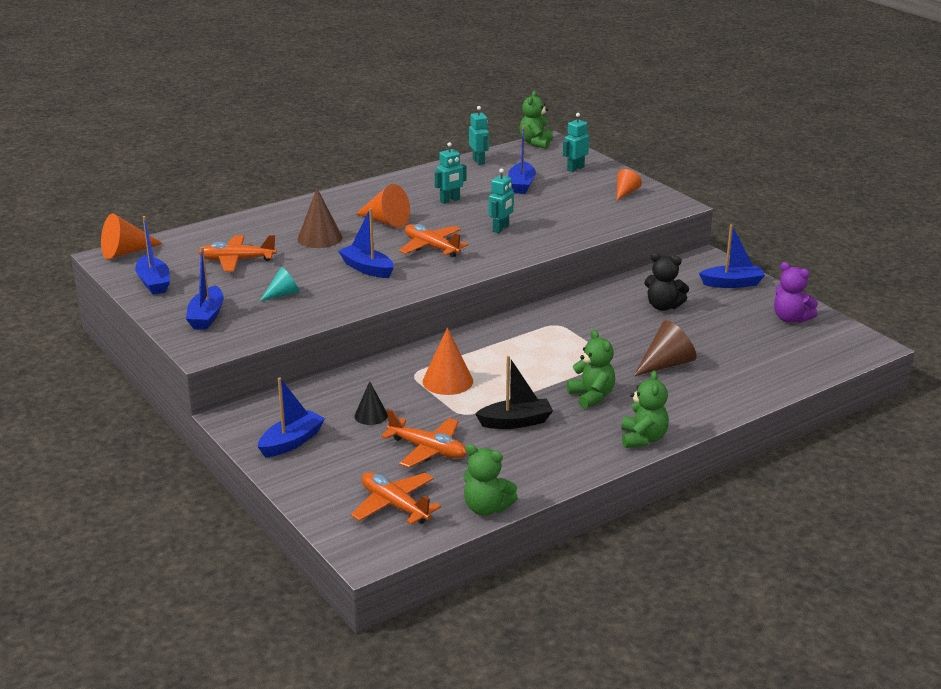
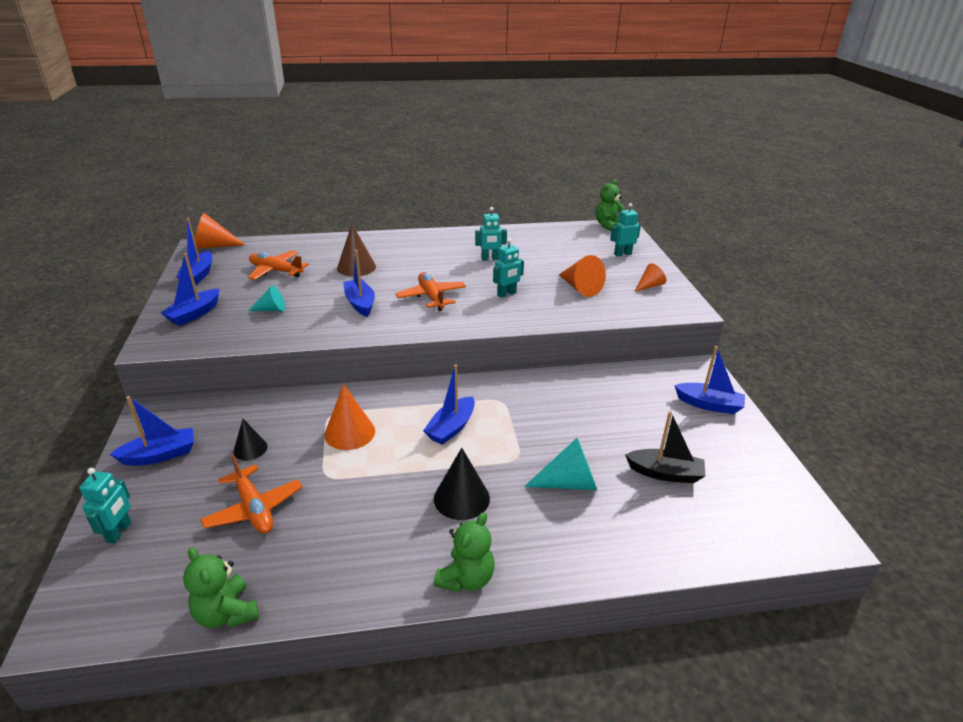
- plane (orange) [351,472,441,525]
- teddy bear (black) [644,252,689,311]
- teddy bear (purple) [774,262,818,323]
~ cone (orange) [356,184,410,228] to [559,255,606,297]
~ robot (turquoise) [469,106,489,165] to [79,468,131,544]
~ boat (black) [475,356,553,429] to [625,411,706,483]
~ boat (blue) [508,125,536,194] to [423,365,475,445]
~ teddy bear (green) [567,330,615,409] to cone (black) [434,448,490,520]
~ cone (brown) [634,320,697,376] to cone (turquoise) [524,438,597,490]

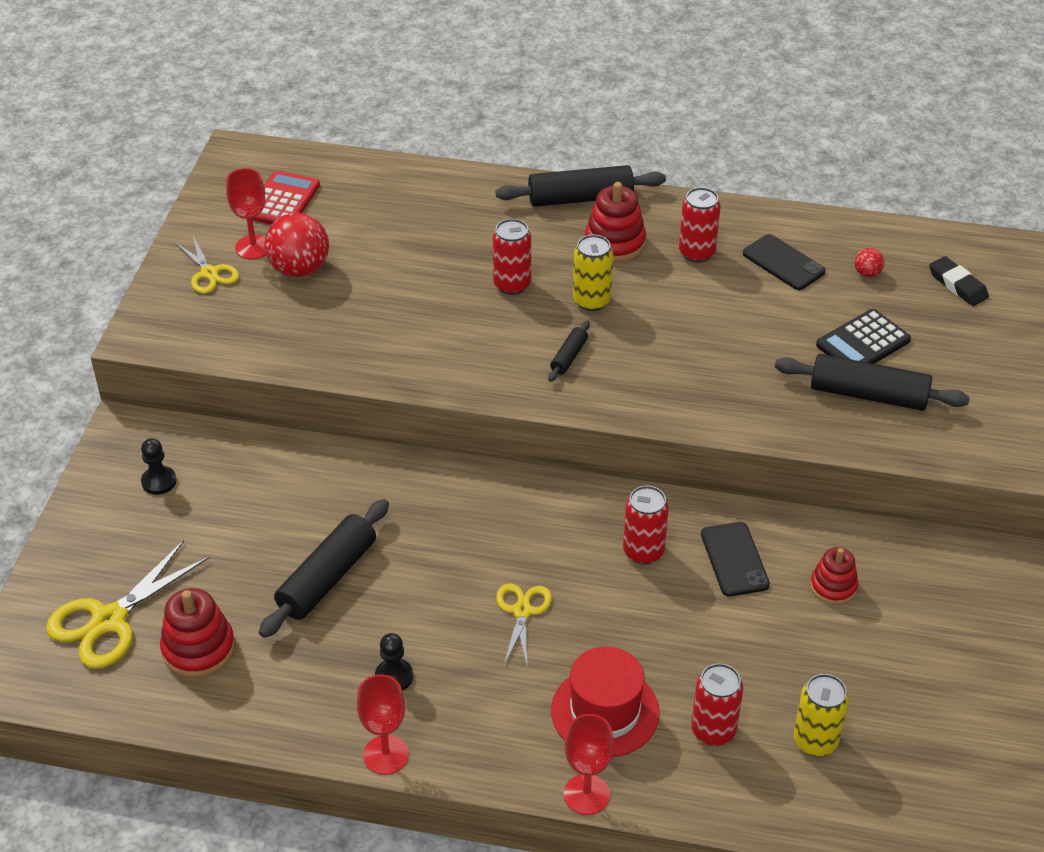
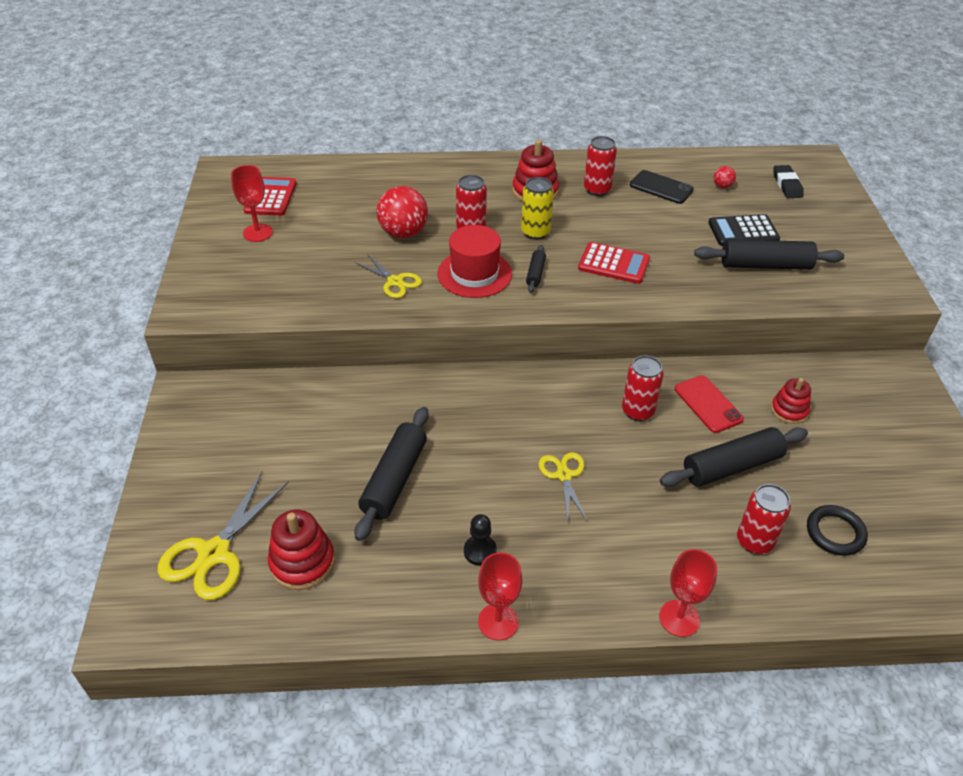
- pawn (black) [141,438,177,495]
+ calculator (red) [578,242,650,284]
~ scissors (yellow) [175,236,239,294] to [355,254,422,298]
~ ball (red) [264,213,329,277] to [377,186,428,238]
~ rolling pin (black) [496,165,666,207] to [660,427,808,487]
~ hat (red) [551,646,660,757] to [437,225,512,298]
~ can (yellow) [793,674,849,757] to ring (black) [807,505,868,556]
~ phone (black) [701,522,770,597] to phone (red) [675,375,744,433]
~ calculator (black) [816,309,911,364] = [708,214,780,246] 45 degrees clockwise
~ eraser (black) [929,256,989,306] = [774,165,803,198] 45 degrees clockwise

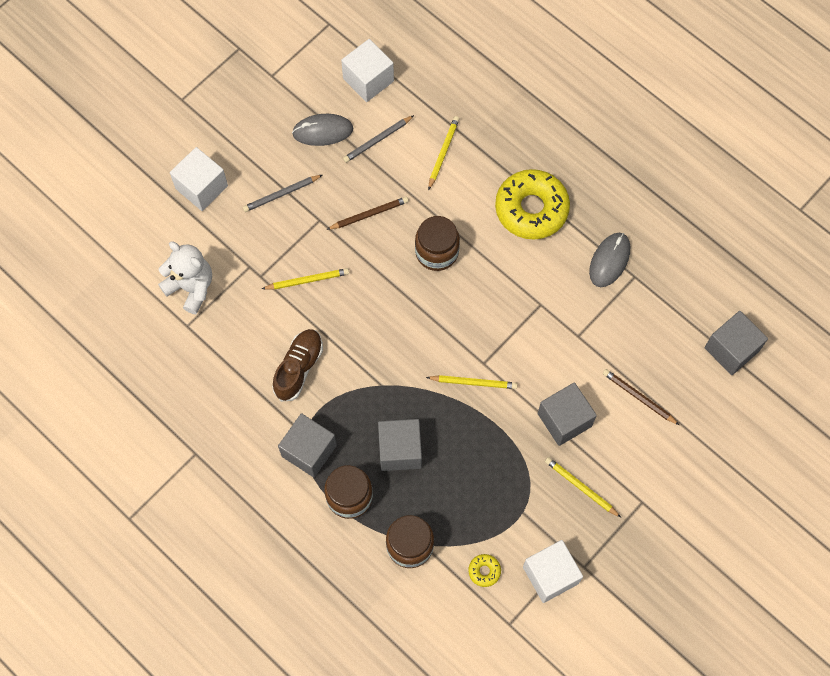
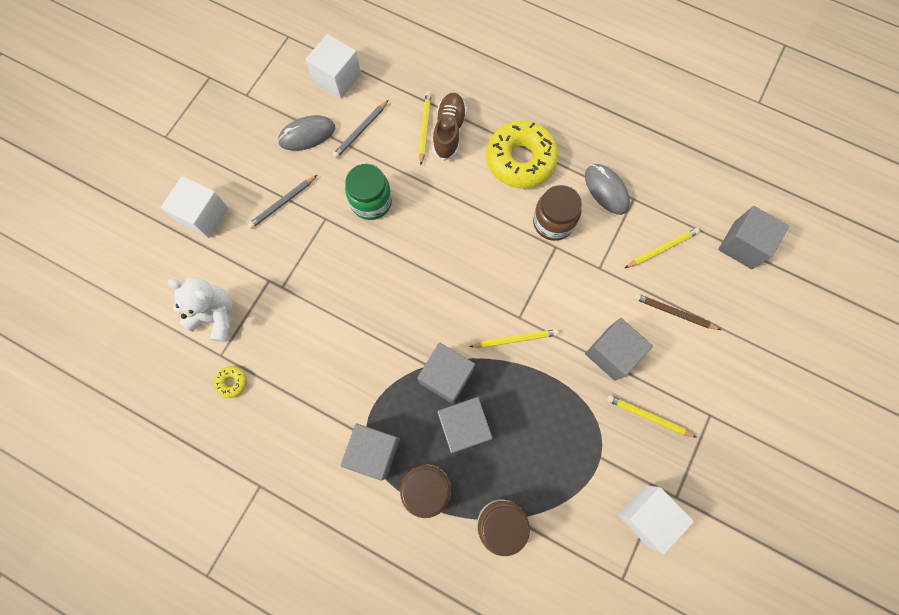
+ cube (grey) [417,343,475,404]
~ pencil (yellow) [262,268,349,289] to [625,228,700,268]
~ shoe (brown) [272,329,323,402] to [433,93,467,161]
~ jar (brown) [415,216,460,271] to [533,185,582,241]
~ donut (yellow) [468,554,501,587] to [214,366,247,398]
~ pencil (brown) [326,197,409,230] to jar (green) [345,164,392,220]
~ mouse (grey) [589,233,630,287] = [585,164,630,215] 45 degrees counterclockwise

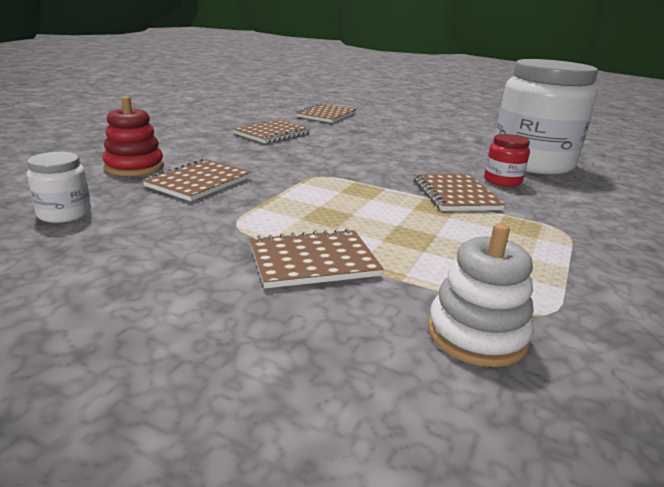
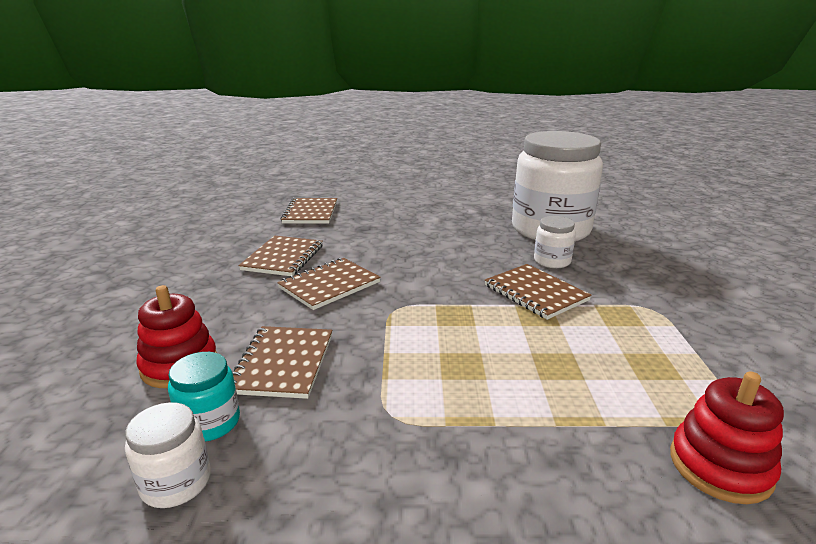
+ jar (turquoise) [168,352,240,442]
~ notebook (brown) [249,229,384,288] to [277,258,381,310]
~ stacking toy (white) [428,223,534,367] to stacking toy (red) [670,372,784,504]
~ jar (red) [484,134,530,187] to jar (white) [534,216,576,268]

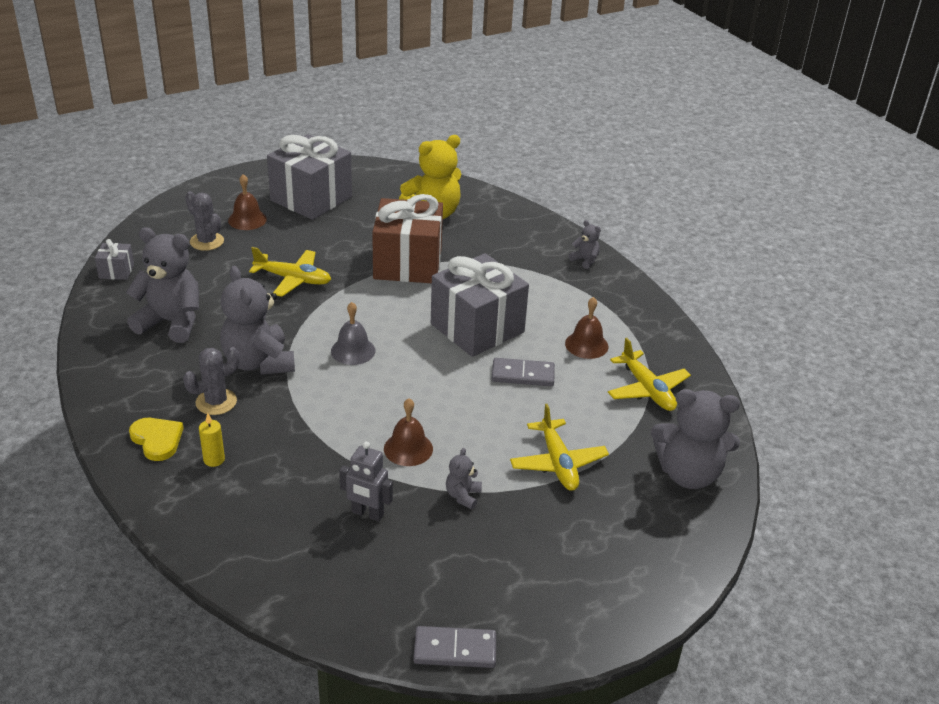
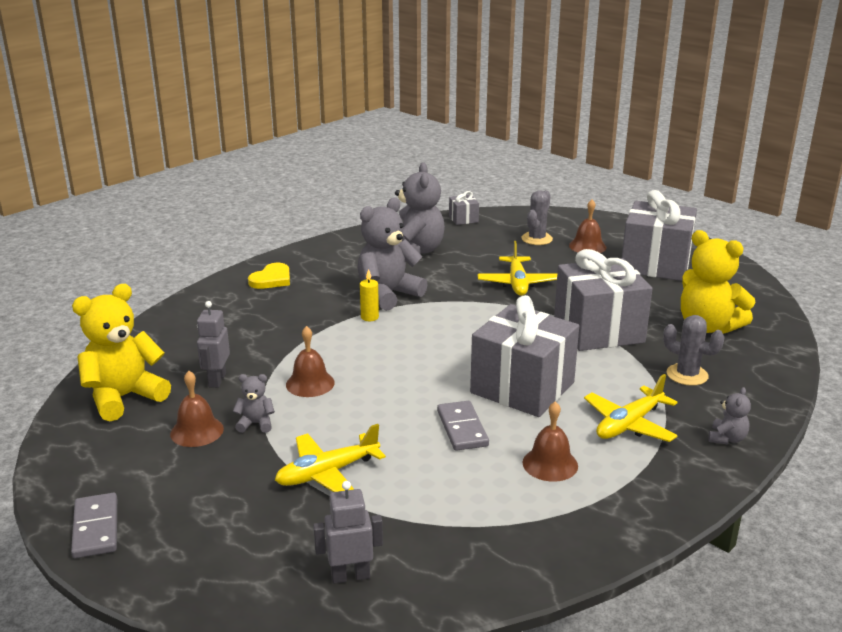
- bell (grey) [331,302,375,365]
+ teddy bear (yellow) [72,284,171,421]
+ bell (brown) [170,371,224,447]
~ cactus (grey) [183,347,240,415] to [663,315,725,386]
~ candle (yellow) [199,413,225,467] to [360,269,379,321]
~ domino (grey) [413,626,496,668] to [71,493,117,558]
~ plane (yellow) [608,338,691,411] to [584,374,678,442]
~ teddy bear (grey) [651,389,740,489] to robot (grey) [313,481,383,584]
~ gift (brown) [372,194,443,283] to gift (grey) [554,249,653,351]

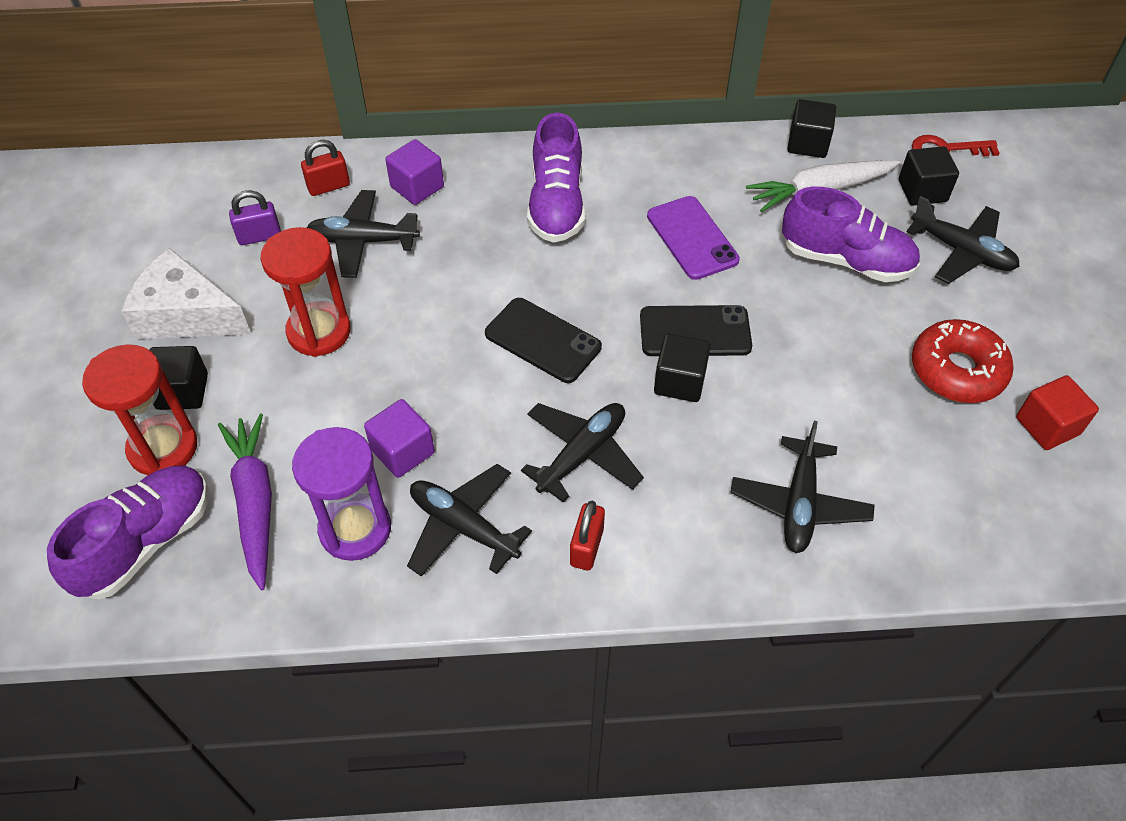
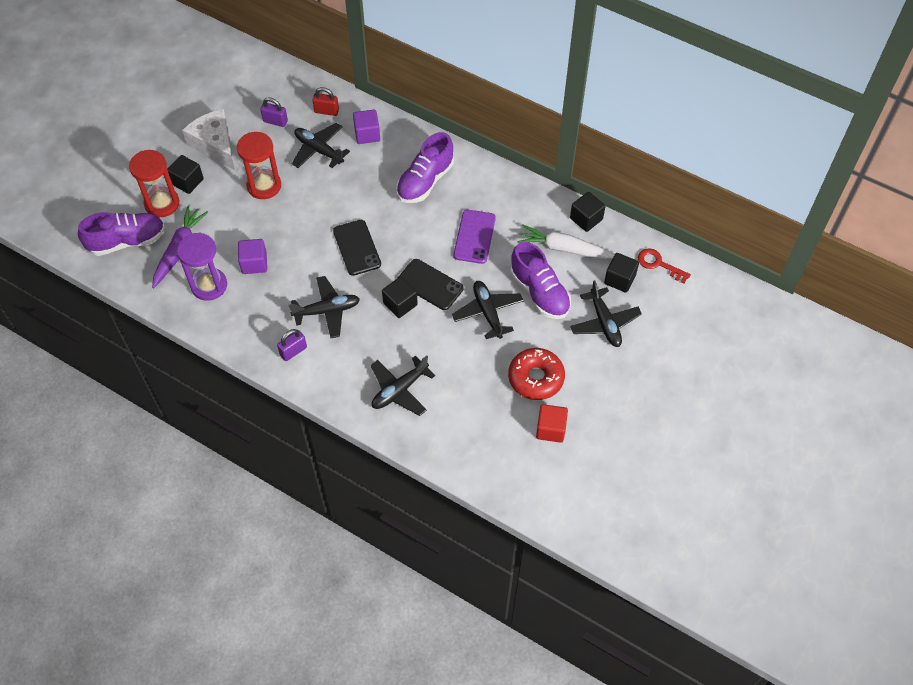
~ plane (black) [407,464,532,577] to [452,281,523,339]
~ padlock (red) [570,501,605,570] to padlock (purple) [277,329,307,361]

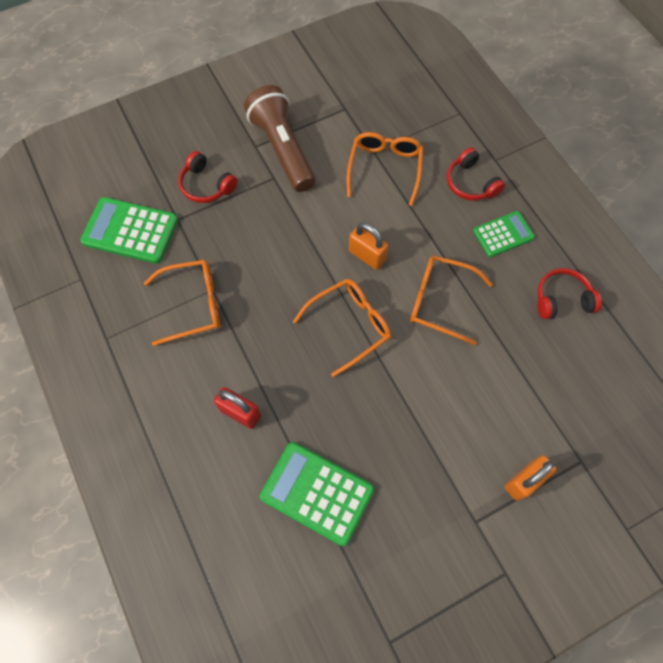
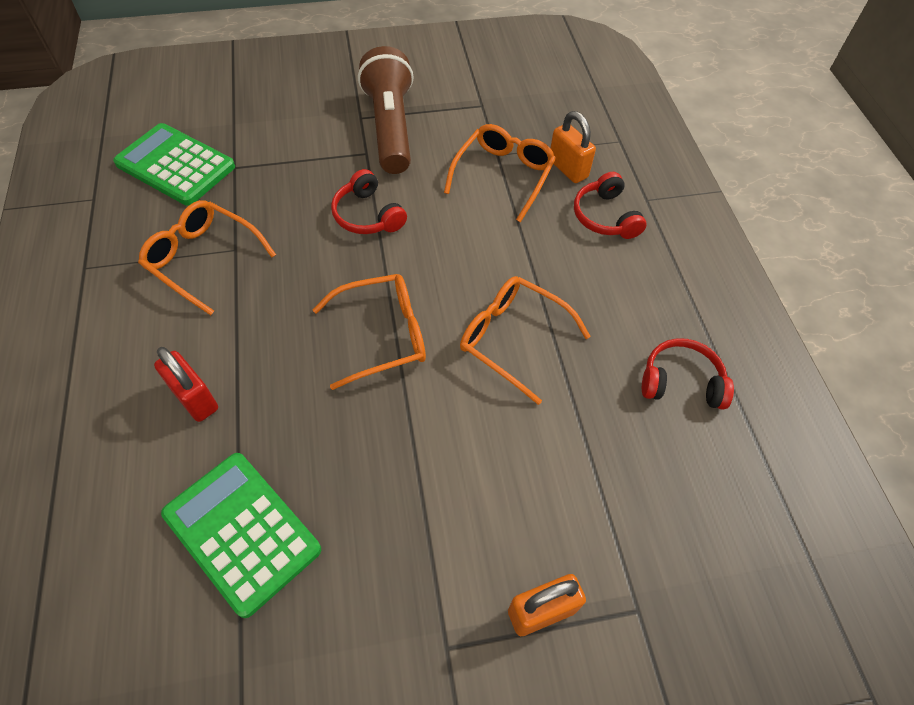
- calculator (green) [473,211,535,257]
~ headphones (red) [178,151,238,203] to [331,169,407,234]
~ padlock (orange) [349,223,388,270] to [550,111,596,183]
~ glasses (orange) [144,260,220,346] = [138,200,276,315] 150 degrees counterclockwise

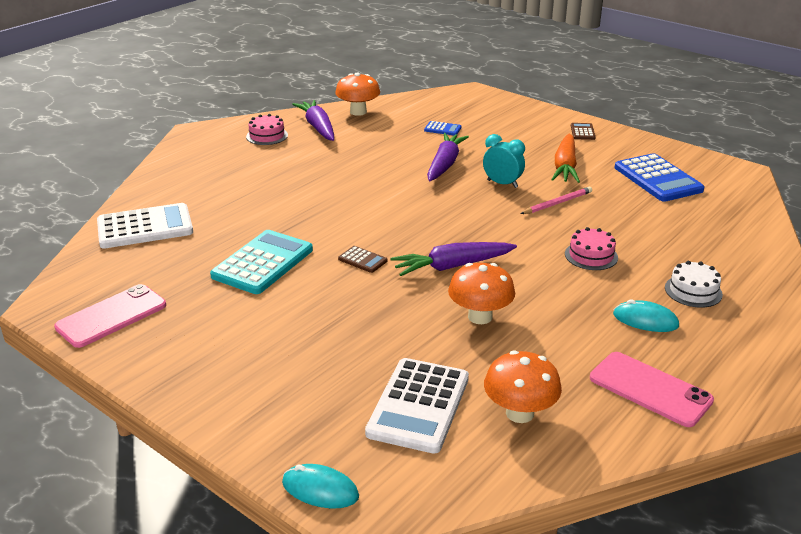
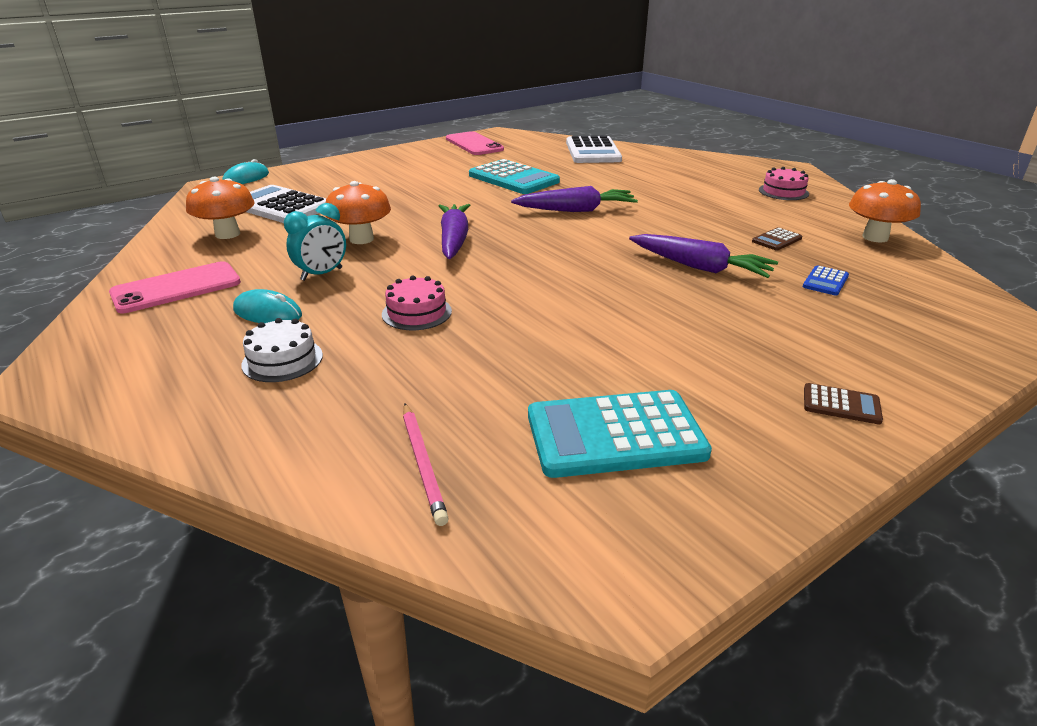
- carrot (orange) [551,133,580,183]
~ carrot (purple) [292,100,334,141] to [511,186,638,212]
~ calculator (brown) [338,246,387,273] to [752,227,802,250]
~ clock (turquoise) [483,134,525,188] to [284,203,346,281]
~ pencil (pink) [520,187,592,214] to [403,403,449,526]
~ calculator (blue) [615,153,705,202] to calculator (turquoise) [528,390,712,478]
~ mouse (turquoise) [613,299,679,332] = [233,289,302,323] 75 degrees clockwise

